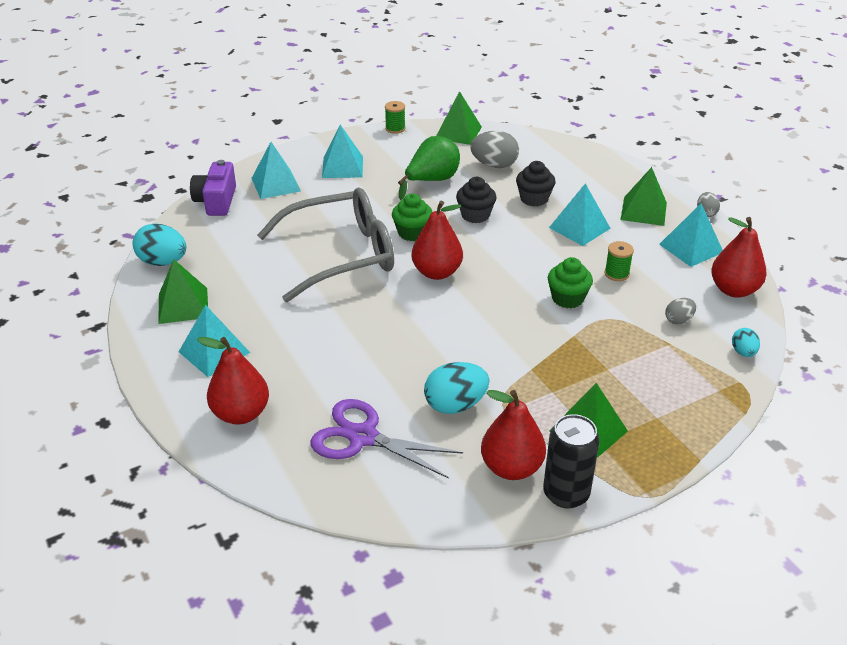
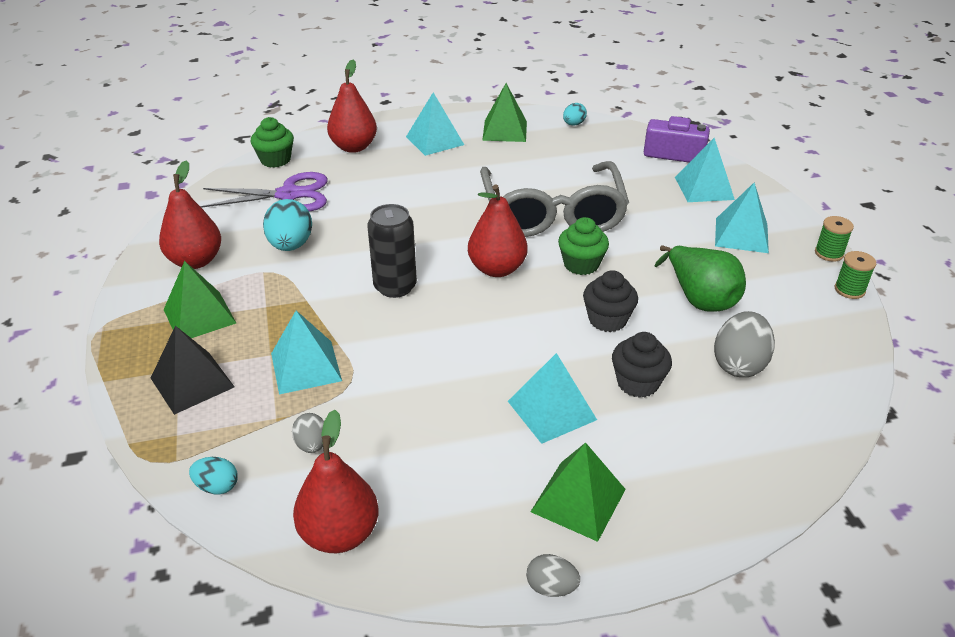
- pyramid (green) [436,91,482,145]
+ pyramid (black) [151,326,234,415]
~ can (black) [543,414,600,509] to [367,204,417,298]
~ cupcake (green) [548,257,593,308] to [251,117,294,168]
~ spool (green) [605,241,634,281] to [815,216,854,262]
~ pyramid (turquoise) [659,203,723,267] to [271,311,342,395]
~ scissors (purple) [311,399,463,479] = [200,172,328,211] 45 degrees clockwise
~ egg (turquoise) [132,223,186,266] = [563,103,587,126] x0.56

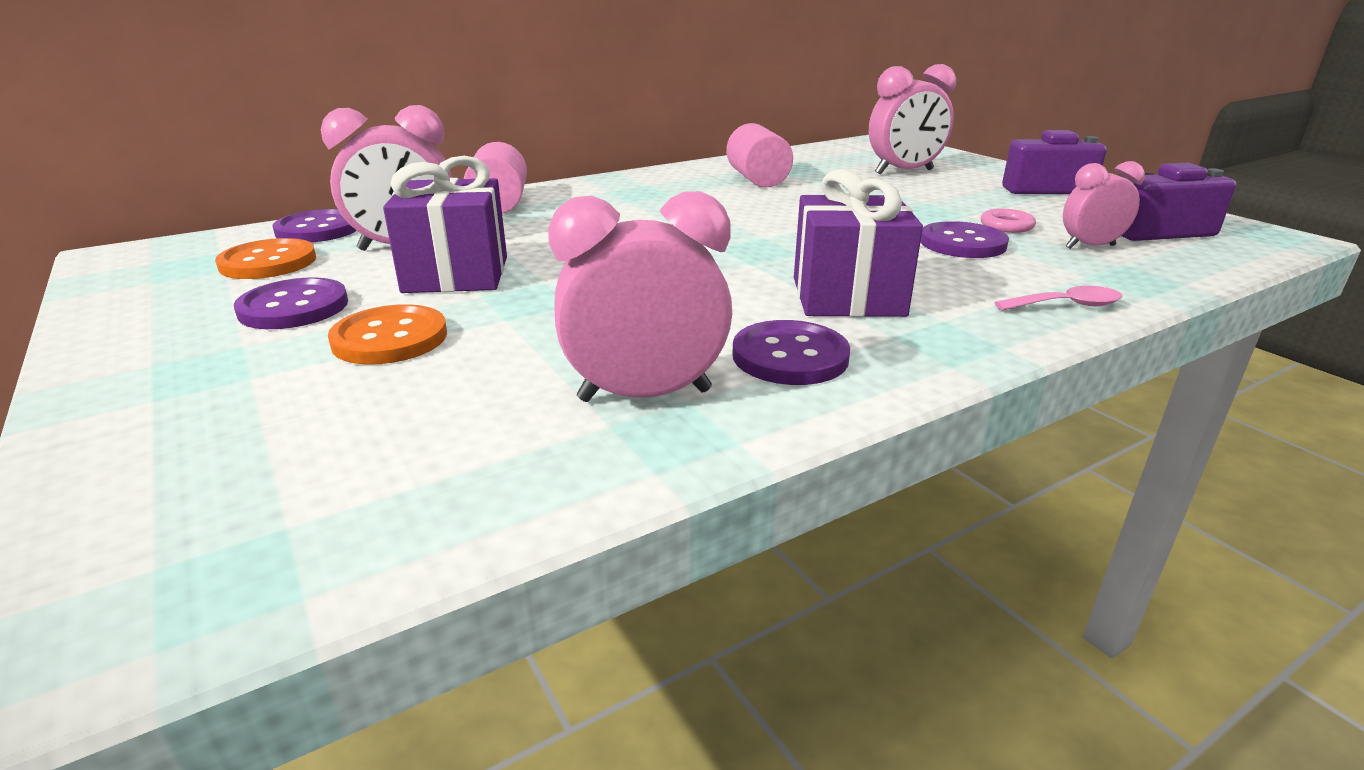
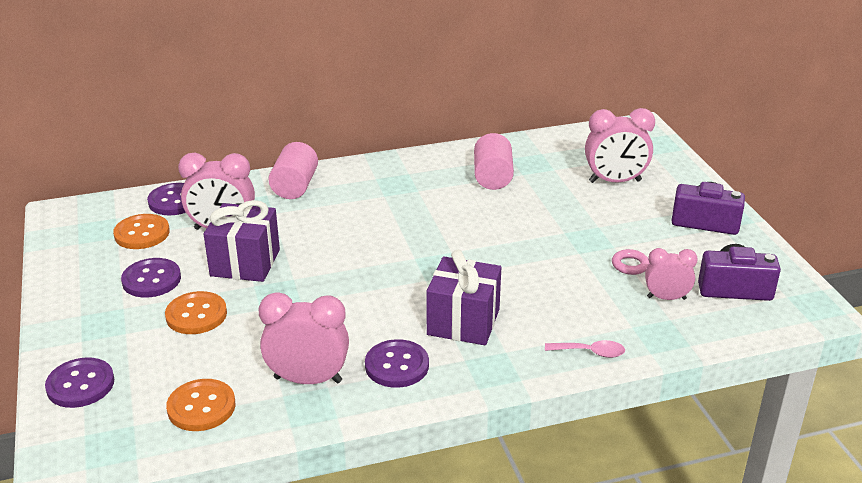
+ button (orange) [166,379,235,431]
~ button (purple) [920,221,1009,258] to [45,357,114,408]

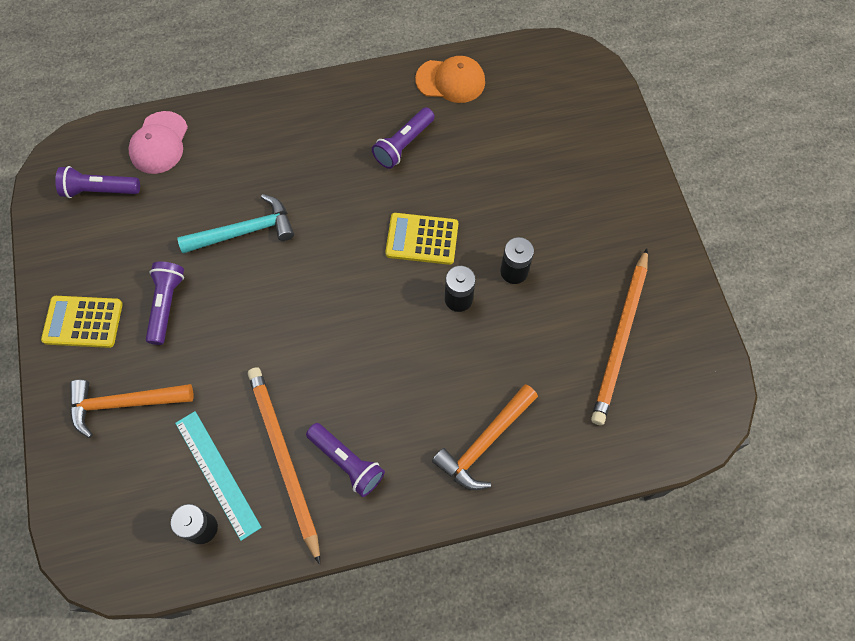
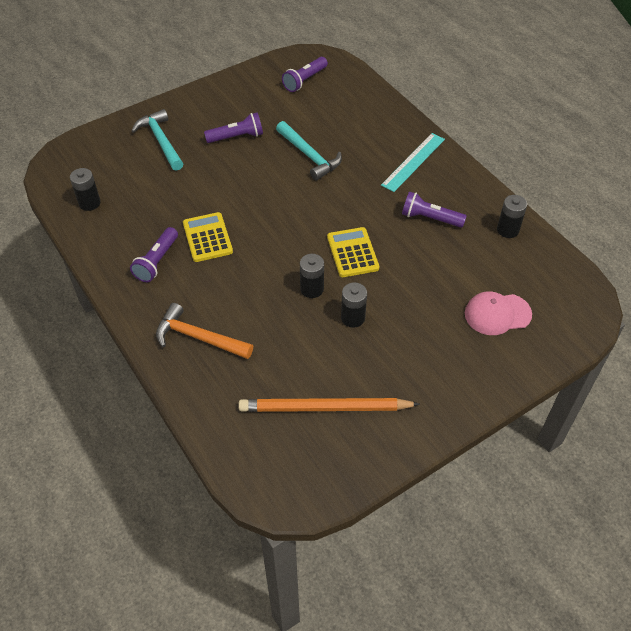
- pencil (orange) [248,367,320,565]
~ calculator (yellow) [41,296,123,348] to [183,212,233,262]
~ cap (pink) [128,111,188,174] to [465,292,532,335]
~ ruler (turquoise) [175,411,262,541] to [381,133,445,192]
~ cap (orange) [415,56,485,103] to battery (black) [497,195,527,238]
~ hammer (orange) [70,380,193,438] to hammer (turquoise) [132,109,184,171]
~ flashlight (purple) [55,166,140,198] = [282,57,328,92] 120 degrees counterclockwise

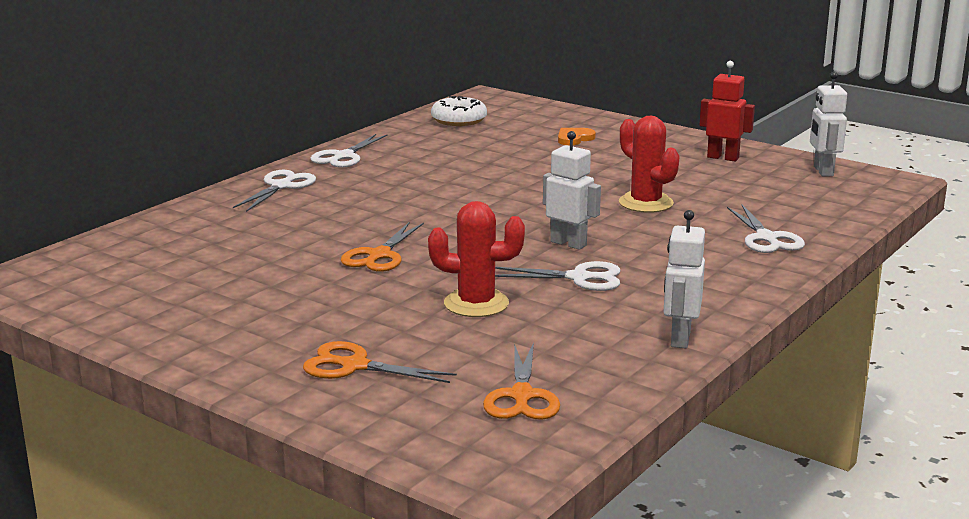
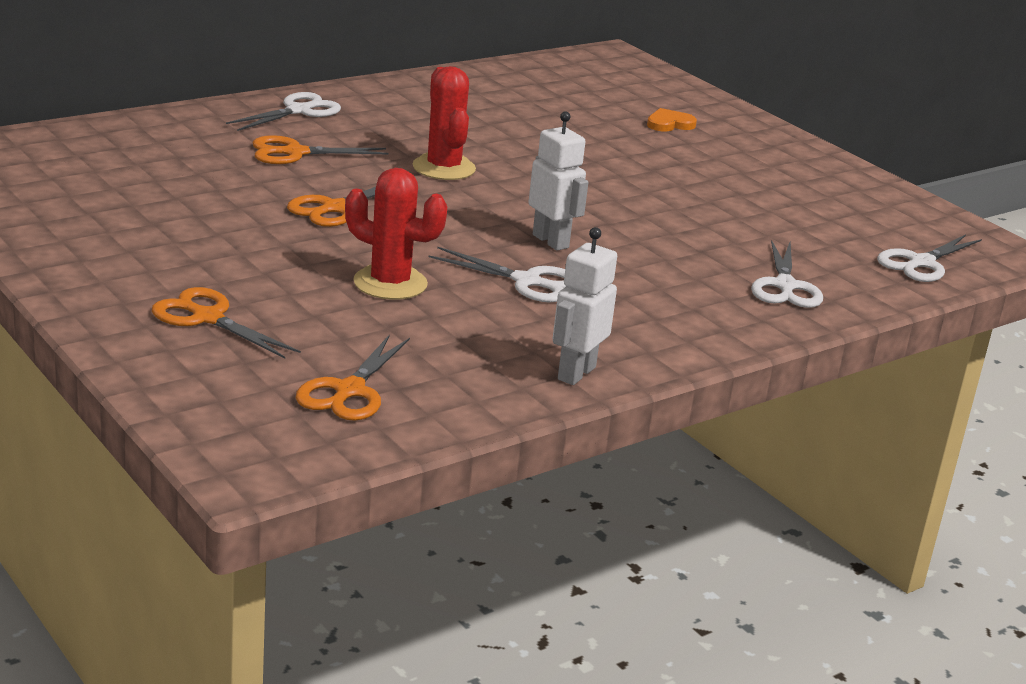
- donut (white) [431,96,487,126]
- robot (red) [700,61,755,161]
- robot (white) [810,72,847,176]
+ scissors (orange) [252,135,388,164]
~ scissors (white) [310,134,387,168] to [877,235,982,282]
~ cactus (red) [619,116,680,213] to [412,66,476,180]

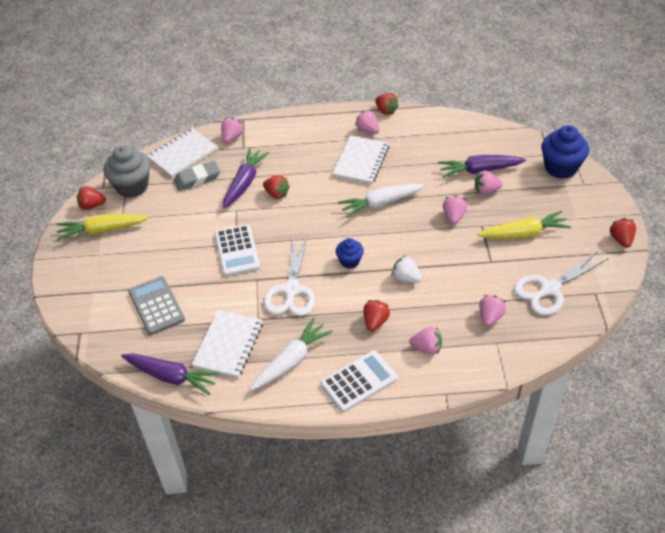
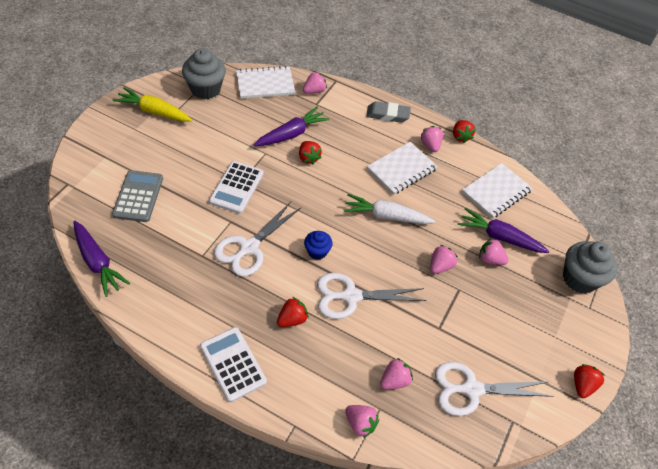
- strawberry (red) [77,186,106,210]
- carrot (white) [250,318,333,391]
- carrot (yellow) [477,211,571,239]
~ eraser (grey) [173,161,220,191] to [366,101,411,123]
~ notebook (white) [191,310,263,378] to [462,163,533,219]
~ strawberry (pink) [409,327,442,355] to [345,405,379,438]
~ strawberry (white) [392,256,422,283] to scissors (white) [317,273,426,319]
~ cupcake (blue) [541,125,589,179] to cupcake (grey) [563,241,618,294]
~ calculator (white) [320,350,398,412] = [200,327,267,402] 120 degrees counterclockwise

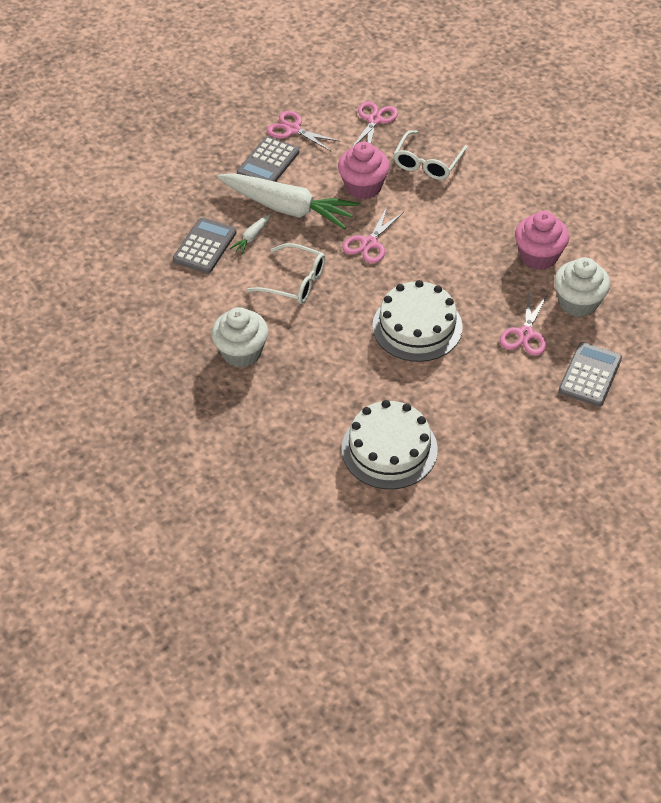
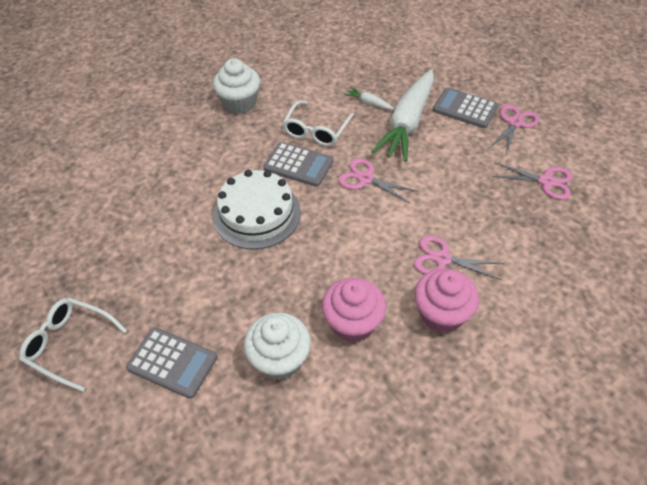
- cake (white) [342,400,438,489]
~ calculator (grey) [173,218,237,274] to [263,142,333,187]
~ cupcake (pink) [338,142,390,199] to [414,268,479,333]
~ glasses (white) [393,130,468,180] to [19,298,127,392]
~ scissors (pink) [500,290,548,356] to [414,236,504,280]

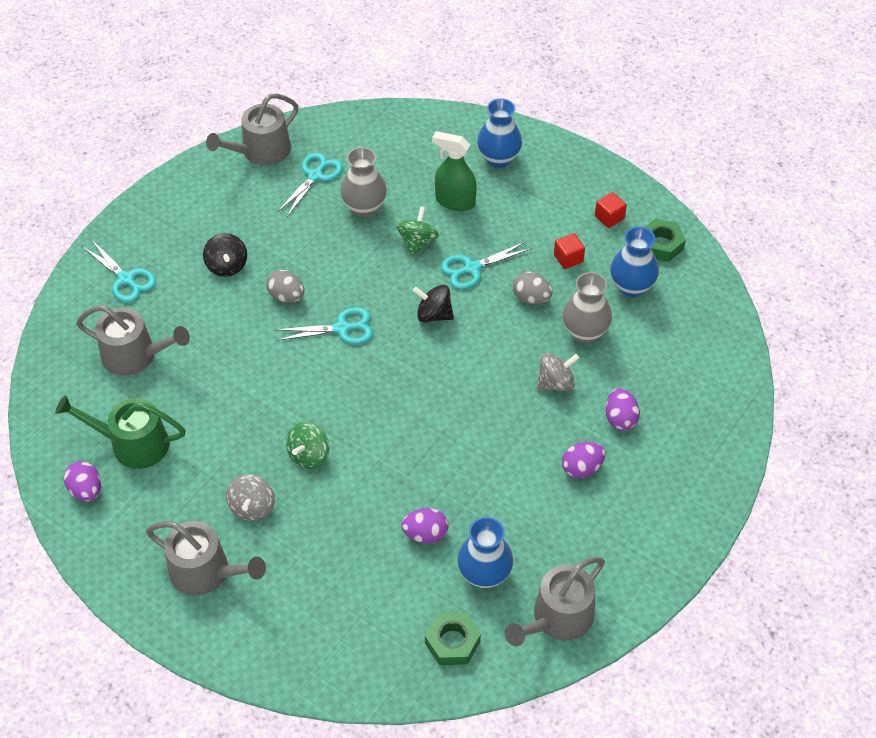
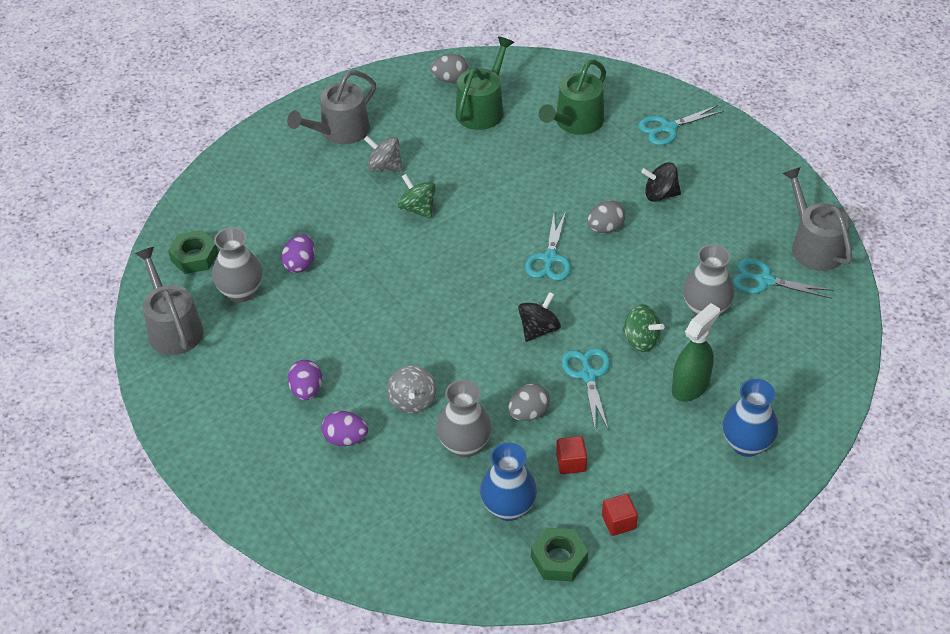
~ egg (purple) [64,461,101,501] to egg (grey) [430,54,468,82]
~ watering can (grey) [76,305,190,376] to watering can (green) [539,59,606,135]
~ vase (blue) [457,517,513,588] to vase (grey) [212,227,263,303]
~ scissors (turquoise) [277,152,343,217] = [733,258,834,299] 150 degrees clockwise

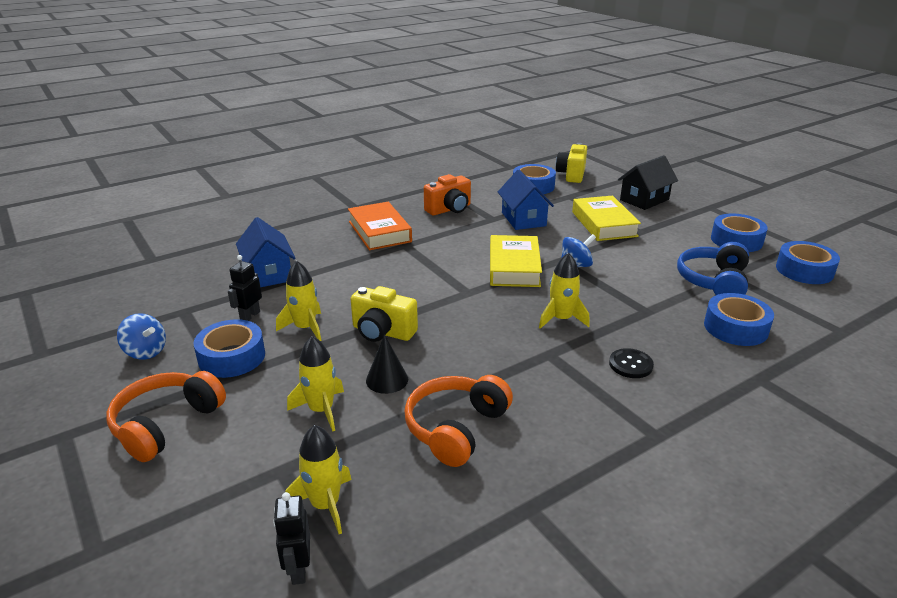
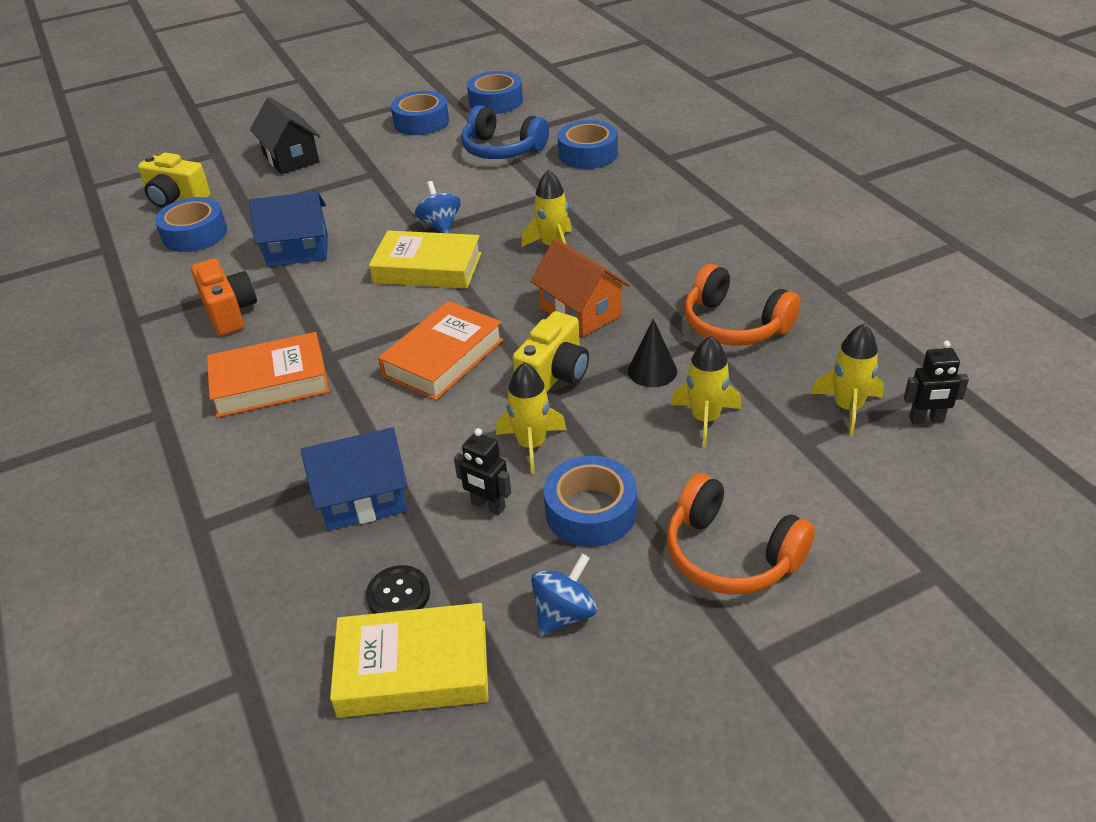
+ book (orange) [378,301,503,400]
+ house (orange) [531,238,630,337]
~ book (yellow) [572,196,641,241] to [330,603,489,718]
~ button (black) [609,348,654,378] to [366,565,430,614]

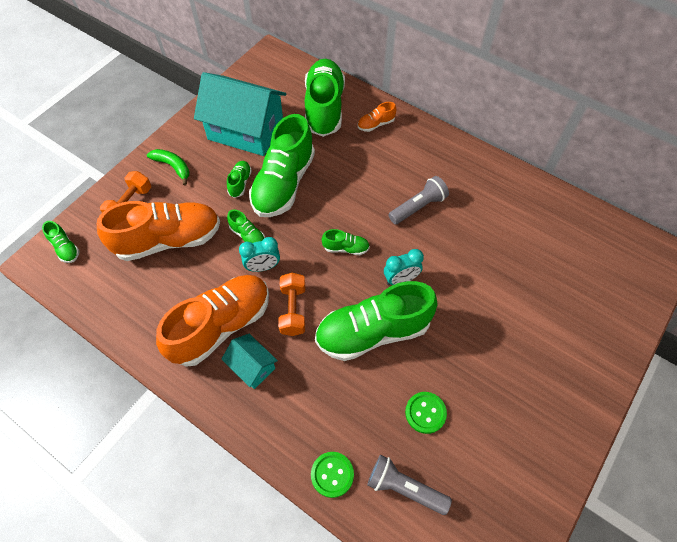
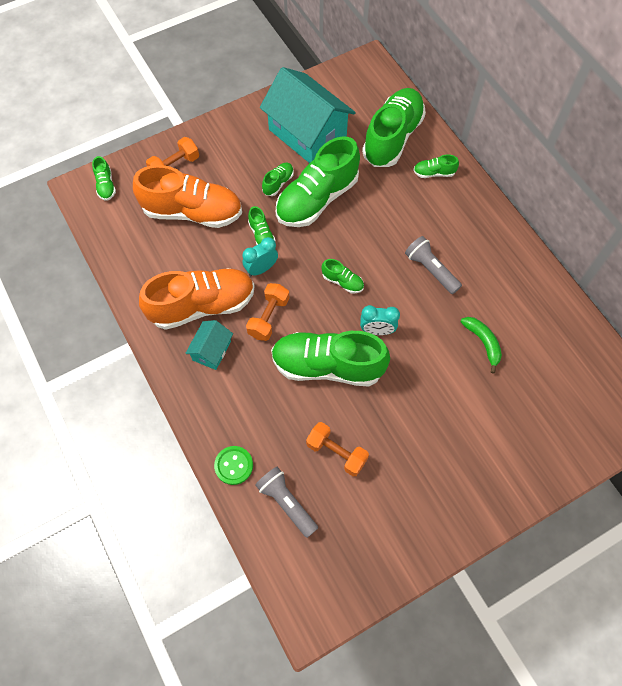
~ banana (green) [147,149,190,186] to [461,317,502,374]
~ button (green) [405,392,447,434] to dumbbell (orange) [306,422,369,476]
~ shoe (orange) [358,102,397,132] to shoe (green) [413,154,459,178]
~ house (turquoise) [222,334,278,389] = [185,320,233,370] 45 degrees clockwise
~ clock (turquoise) [239,237,280,272] = [242,237,278,276] 135 degrees clockwise
~ flashlight (grey) [389,176,449,224] = [405,236,462,294] 120 degrees counterclockwise

